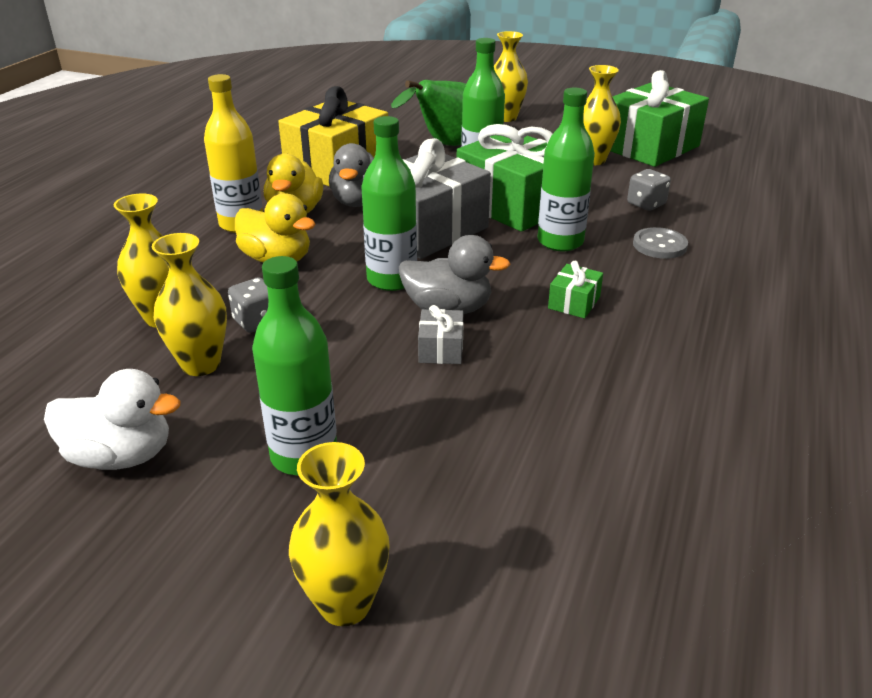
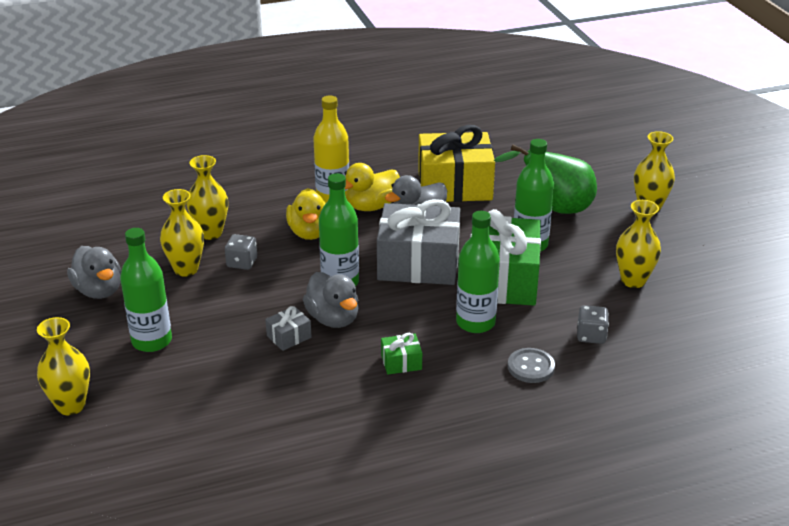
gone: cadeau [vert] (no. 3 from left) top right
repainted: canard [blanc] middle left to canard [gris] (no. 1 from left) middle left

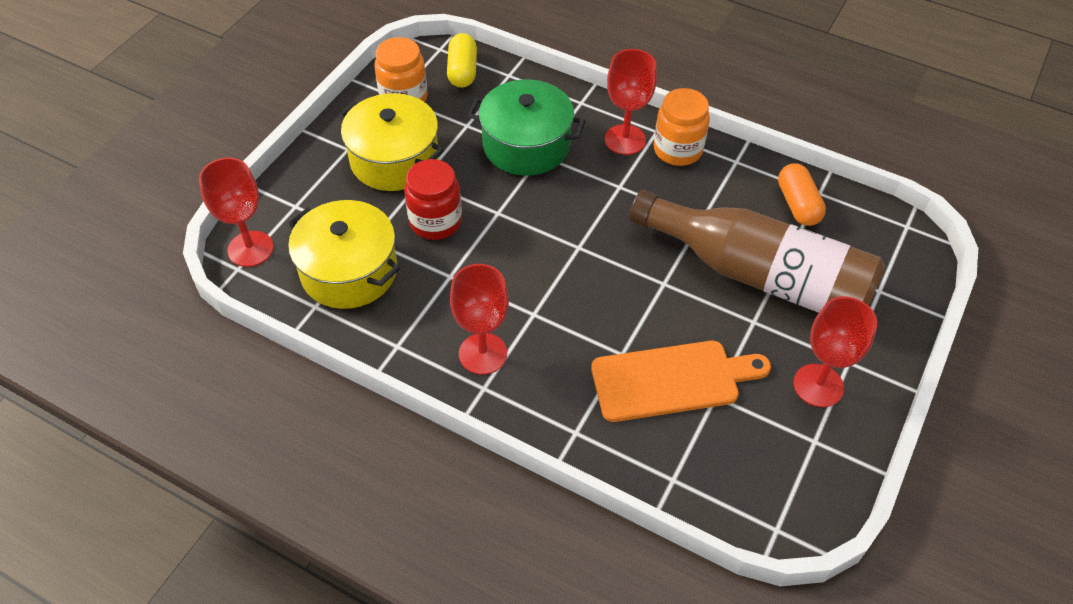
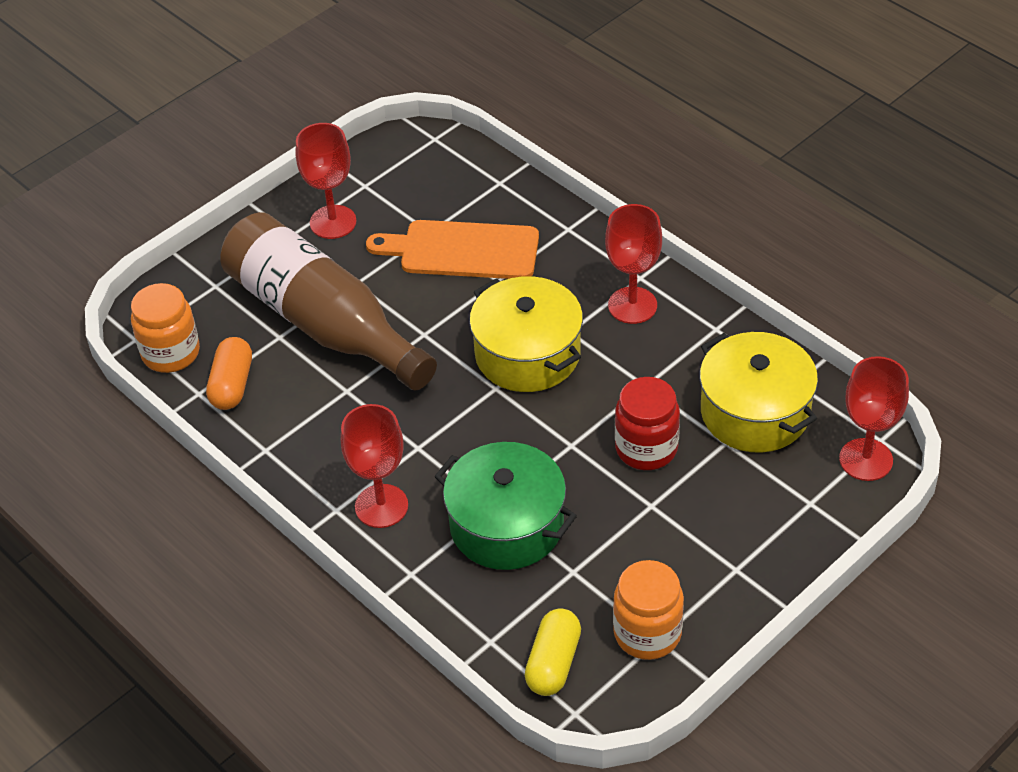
shifted: bocal [orange] (no. 2 from left in the first image) top centre to bocal [orange] (no. 1 from left) middle left; marmite [jaune] (no. 2 from left in the first image) top centre to marmite [jaune] (no. 1 from left) centre

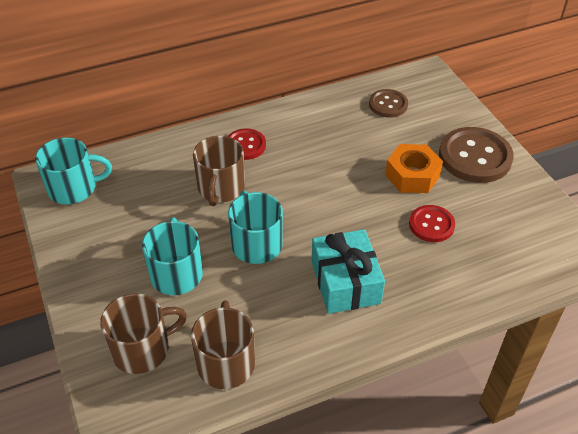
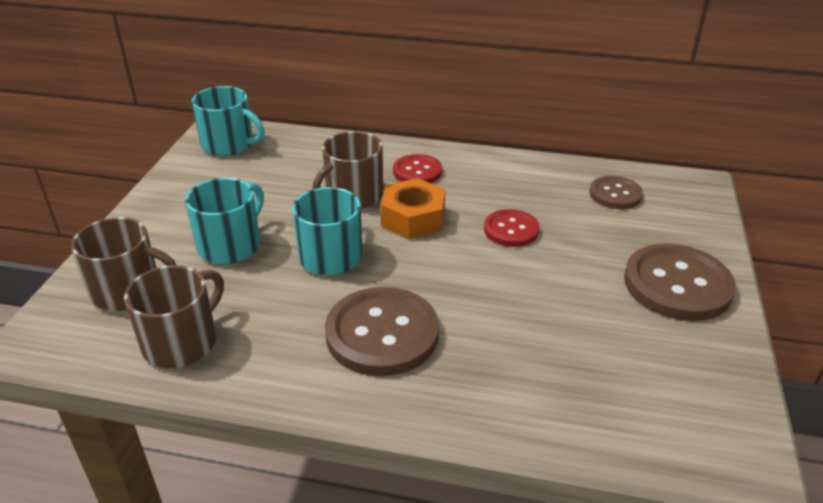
shifted: écrou [orange] middle right to centre; bouton [rouge] (no. 2 from left) middle right to centre
swapped: cadeau [turquoise] centre to bouton [marron] (no. 1 from left) centre

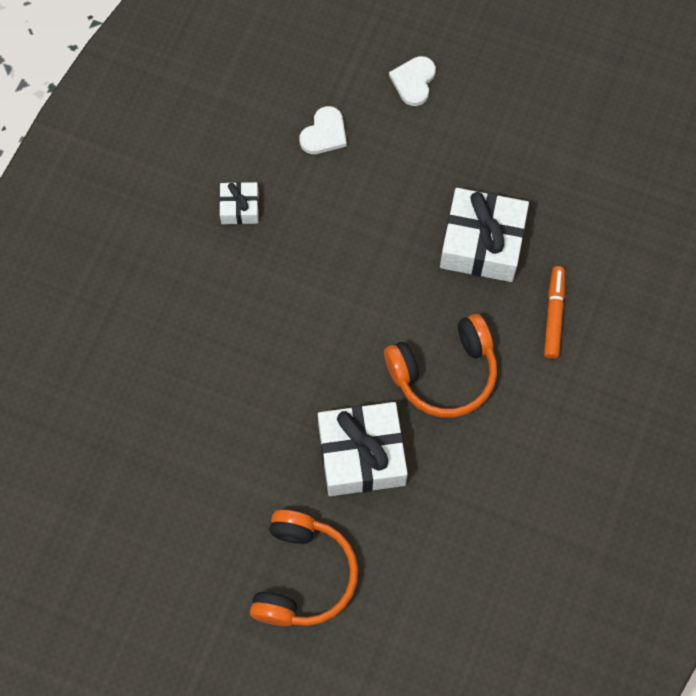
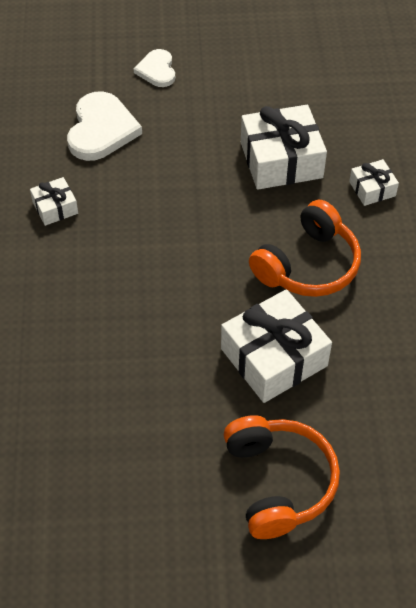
swapped: feutre [orange] middle right to cadeau [blanc] (no. 4 from left) top right
scaled: cœur [blanc] (no. 1 from left) top centre = top left x1.67

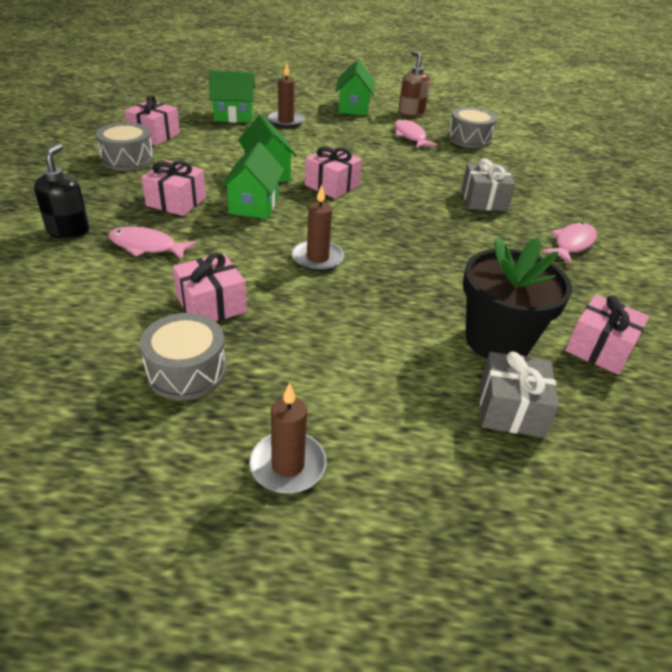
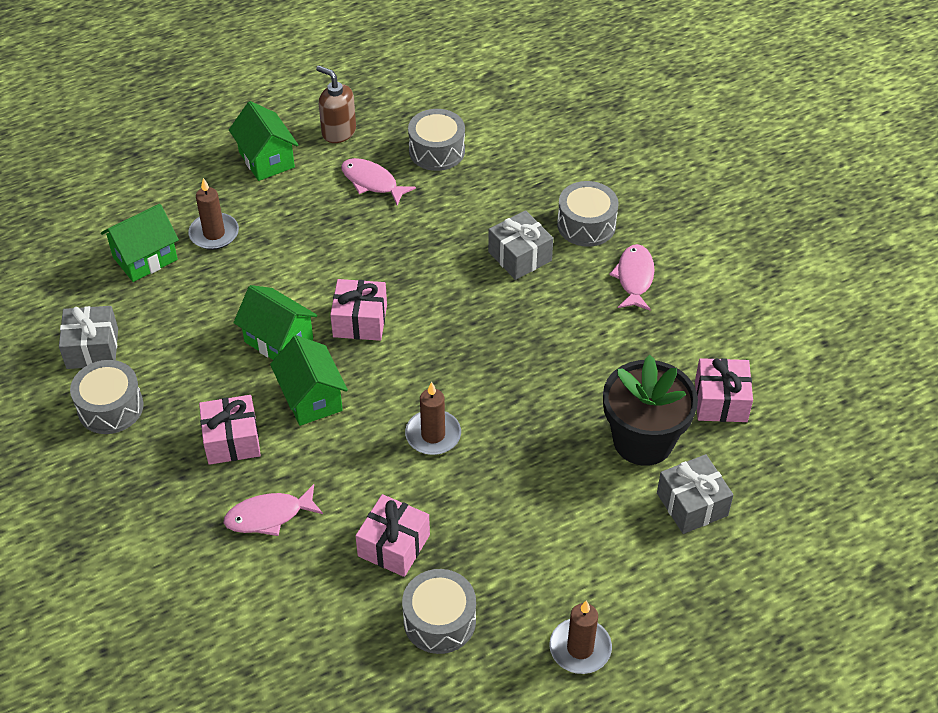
gone: distributeur de savon [noir] top left
new: tambour [gris] (no. 4 from left) top centre
repainted: cadeau [rose] (no. 1 from left) top left to cadeau [gris] (no. 1 from left) middle left

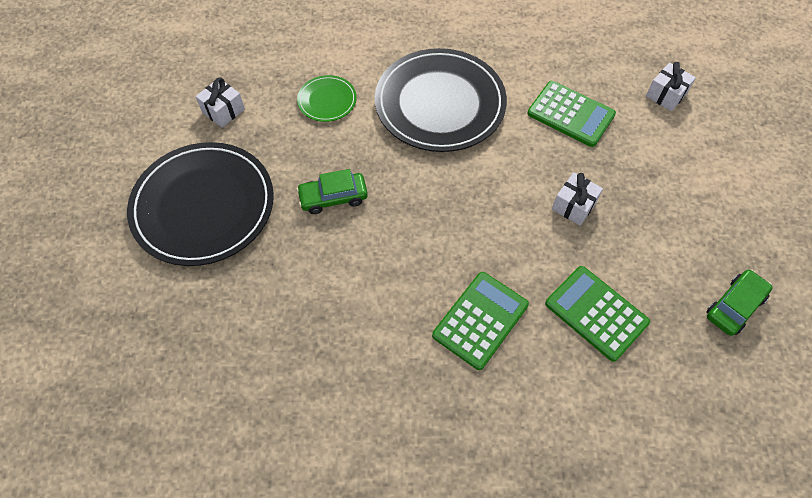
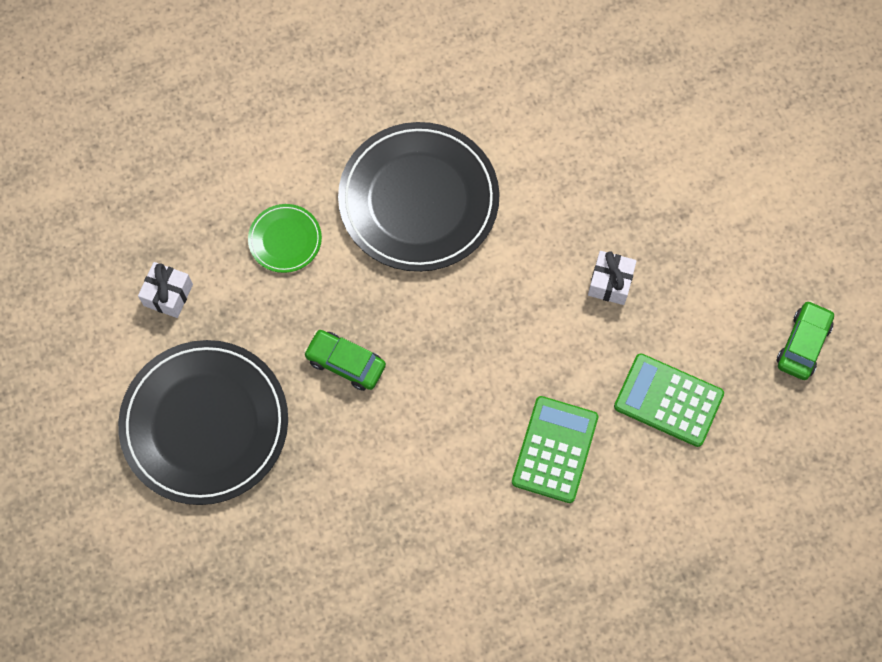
gone: cadeau [blanc] (no. 3 from left) top right; calculatrice [vert] (no. 2 from left) top right
rotated: voiture [vert] (no. 1 from left) centre = centre 60 degrees clockwise

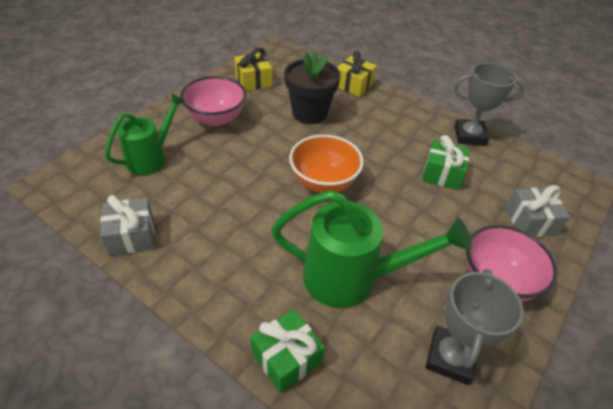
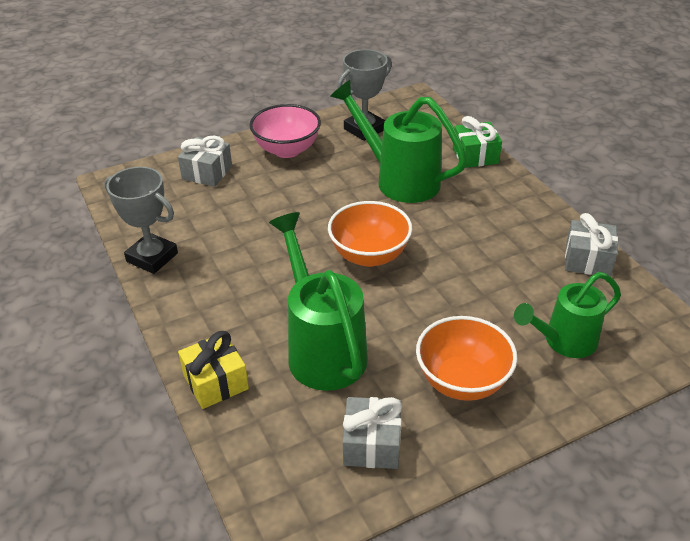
gone: cadeau [vert] (no. 2 from left) middle right
swapped: pot de fleurs [noir] top centre to arrosoir [vert] (no. 1 from left) centre
repainted: cadeau [jaune] (no. 1 from left) top centre to cadeau [gris] (no. 2 from left) bottom centre; bol [rose] (no. 1 from left) top centre to bol [orange] (no. 2 from left) middle right

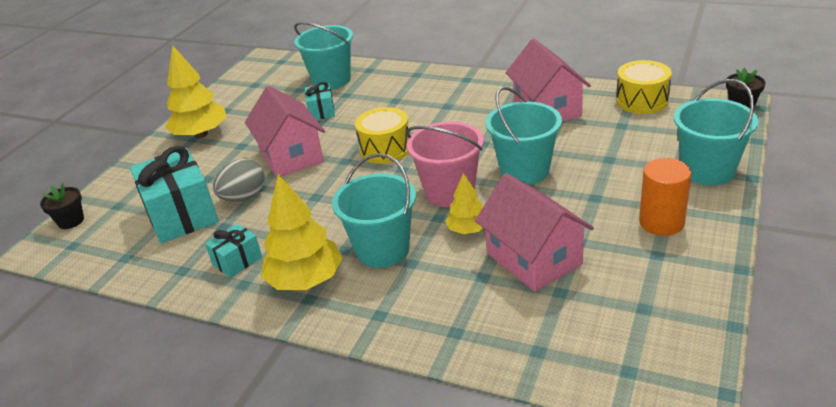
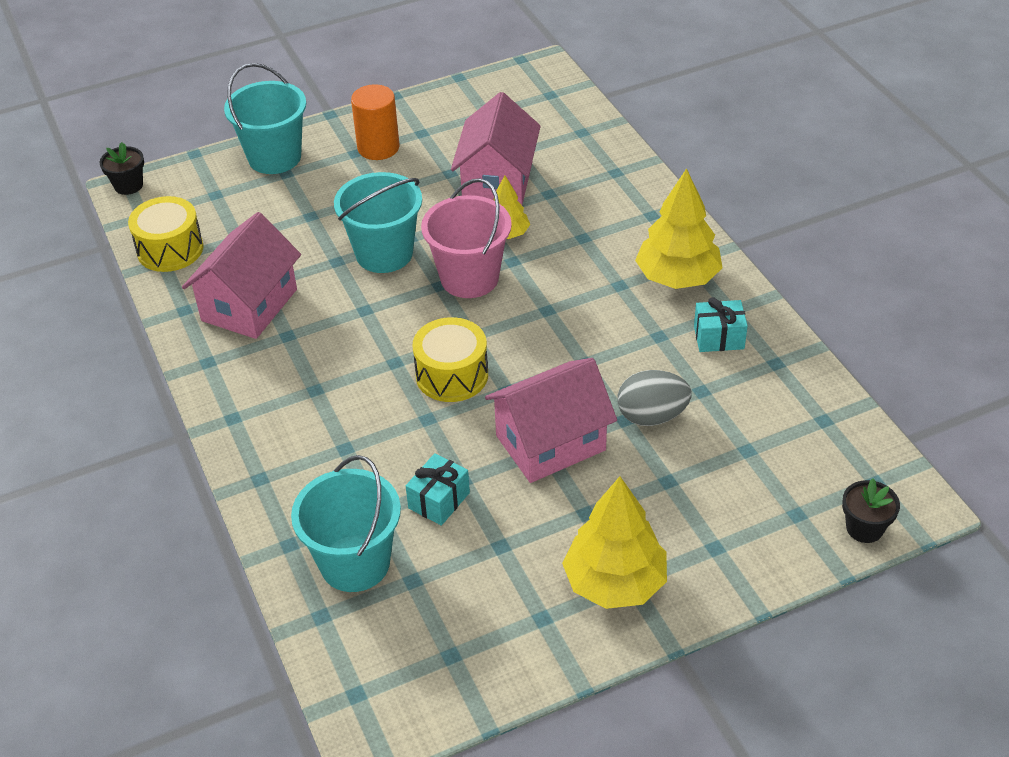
gone: cadeau [turquoise] (no. 1 from left) middle left; seau [turquoise] (no. 2 from left) centre
rotated: maison [rose] (no. 1 from left in the first image) top centre = centre 45 degrees clockwise

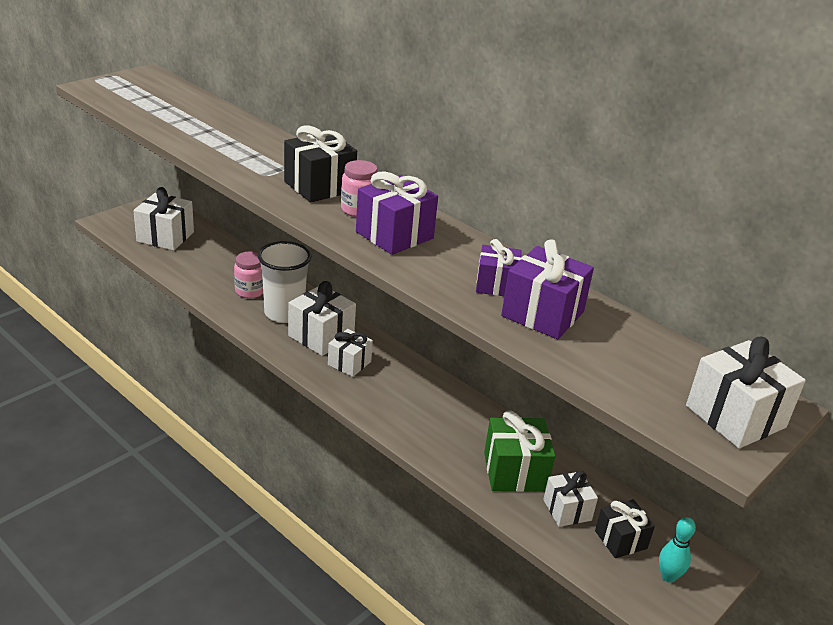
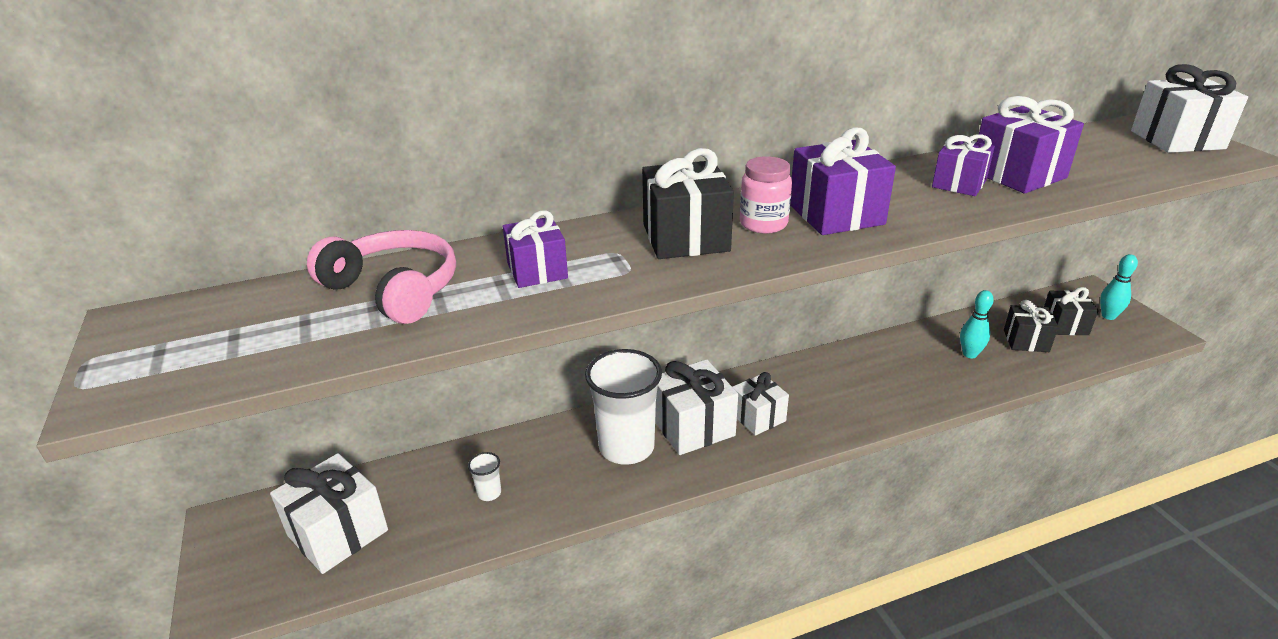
gone: bocal [rose] (no. 1 from left) middle left
new: cadeau [violet] (no. 1 from left) centre; casque audio [rose] middle left; gobelet [blanc] (no. 1 from left) bottom centre
swapped: cadeau [vert] bottom centre to quille [turquoise] (no. 1 from left) middle right
repainted: cadeau [blanc] (no. 4 from left) bottom right to cadeau [noir] (no. 2 from left) middle right

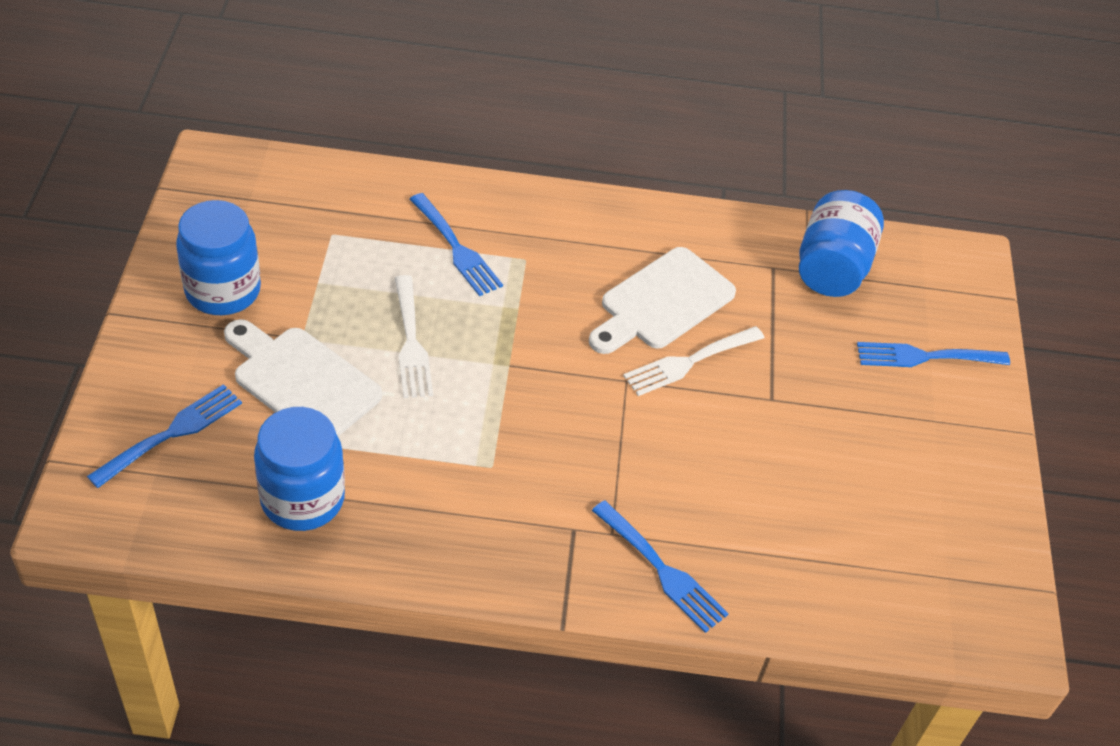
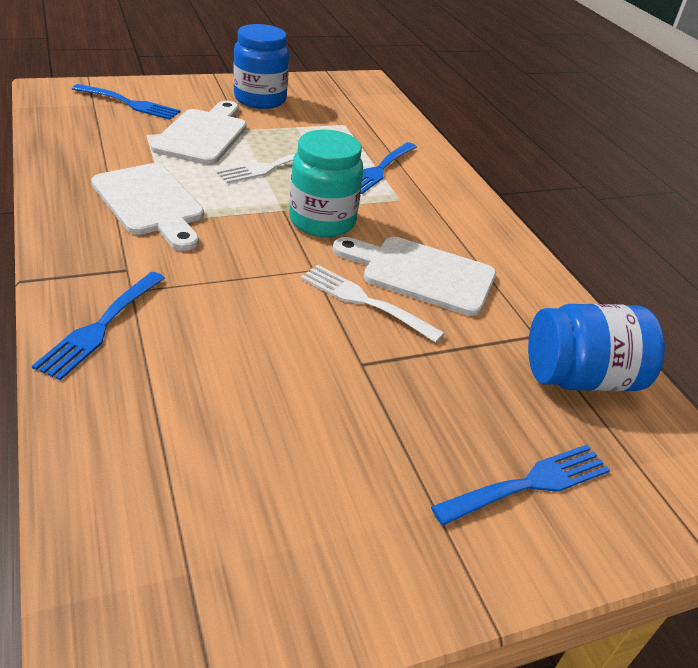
gone: bocal [bleu] (no. 2 from left) middle left
new: bocal [turquoise] top centre; planche à découper [blanc] (no. 1 from left) top left
rotated: fourchette [bleu] (no. 4 from left) middle right = bottom right 90 degrees clockwise

